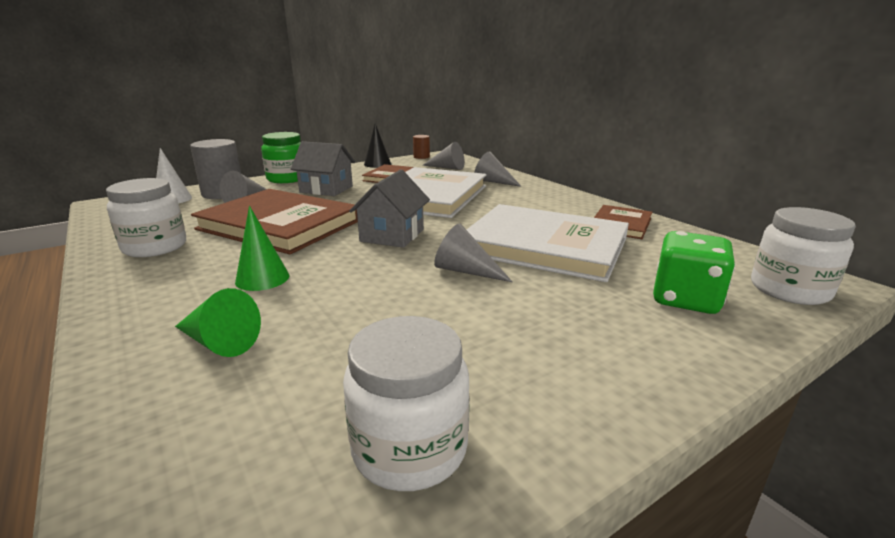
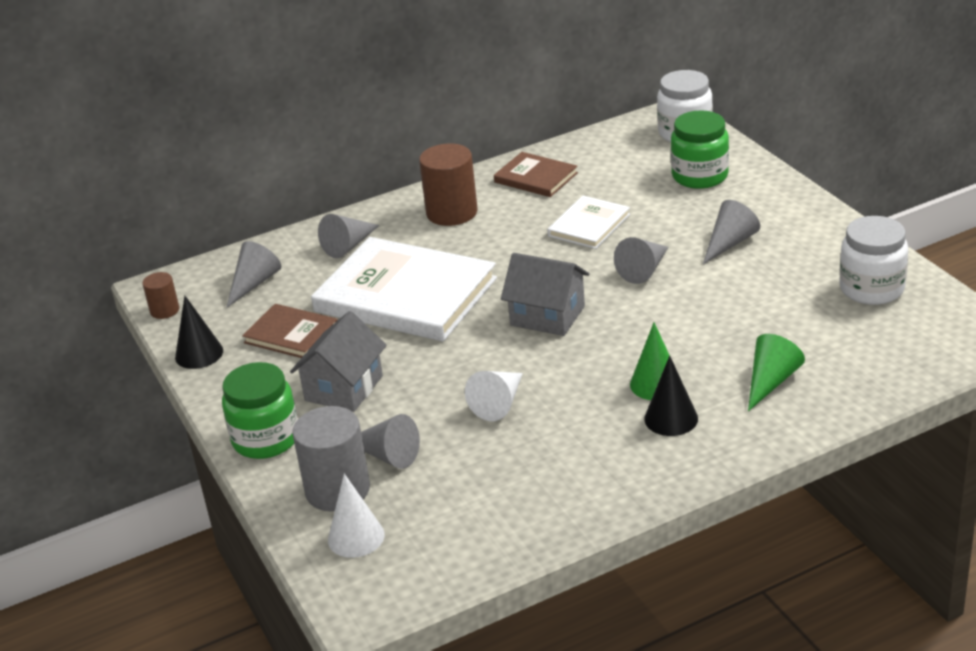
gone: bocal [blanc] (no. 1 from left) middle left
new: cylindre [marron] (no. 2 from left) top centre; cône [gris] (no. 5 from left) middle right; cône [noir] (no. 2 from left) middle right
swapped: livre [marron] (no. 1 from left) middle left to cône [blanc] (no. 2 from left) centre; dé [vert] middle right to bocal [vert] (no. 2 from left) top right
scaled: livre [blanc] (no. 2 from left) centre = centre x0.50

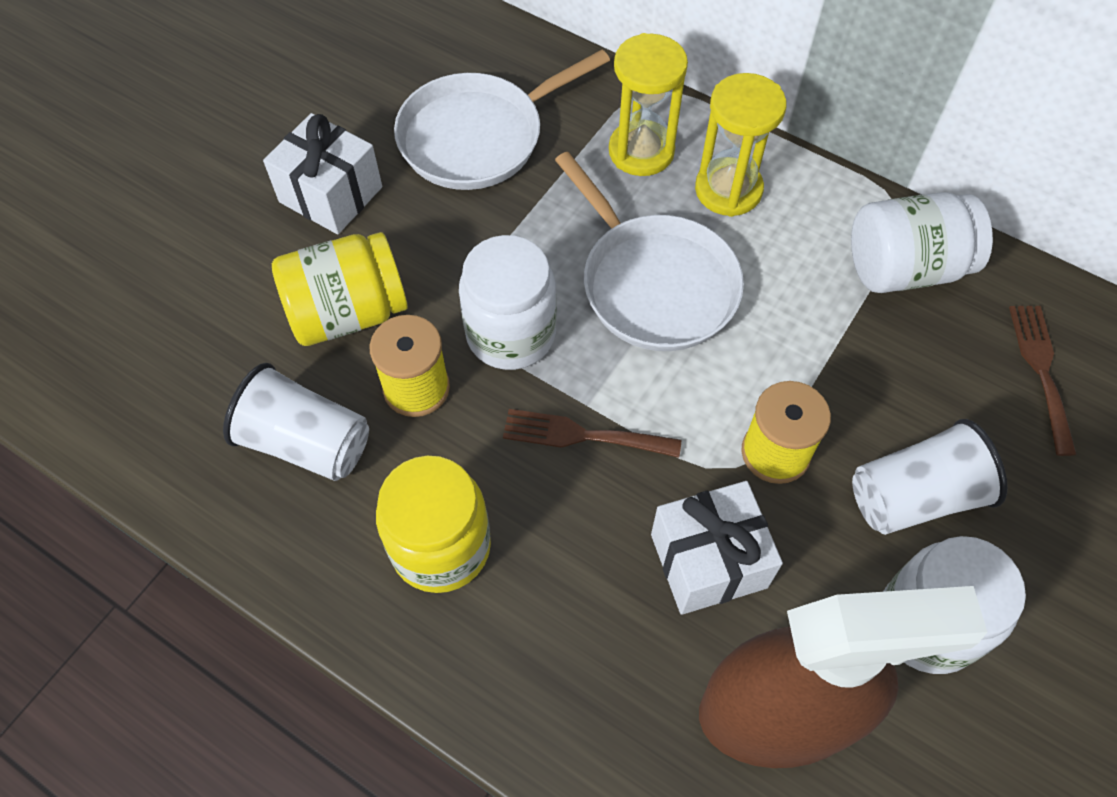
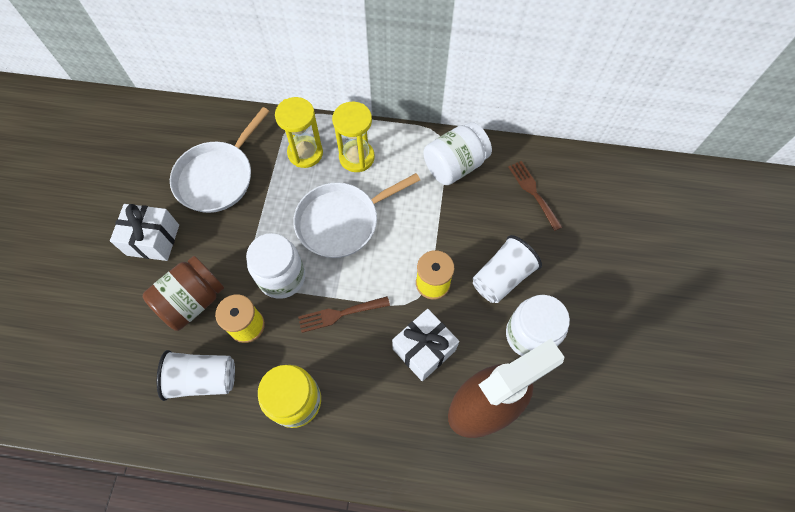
repainted: bocal [jaune] (no. 1 from left) middle left to bocal [marron] middle left
rotated: poêle [blanc] (no. 2 from left) top centre = centre 120 degrees clockwise

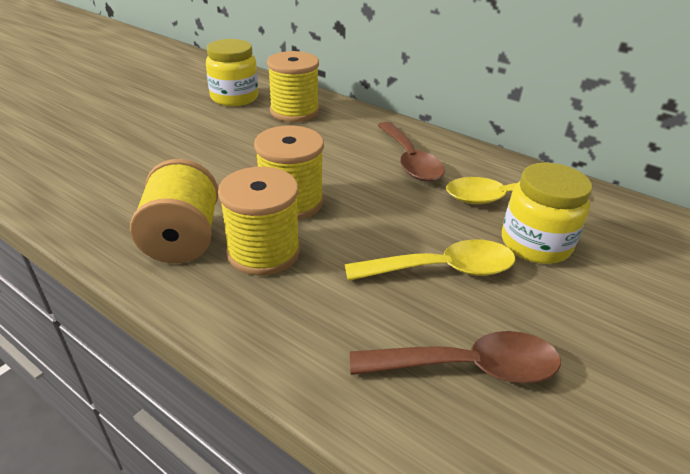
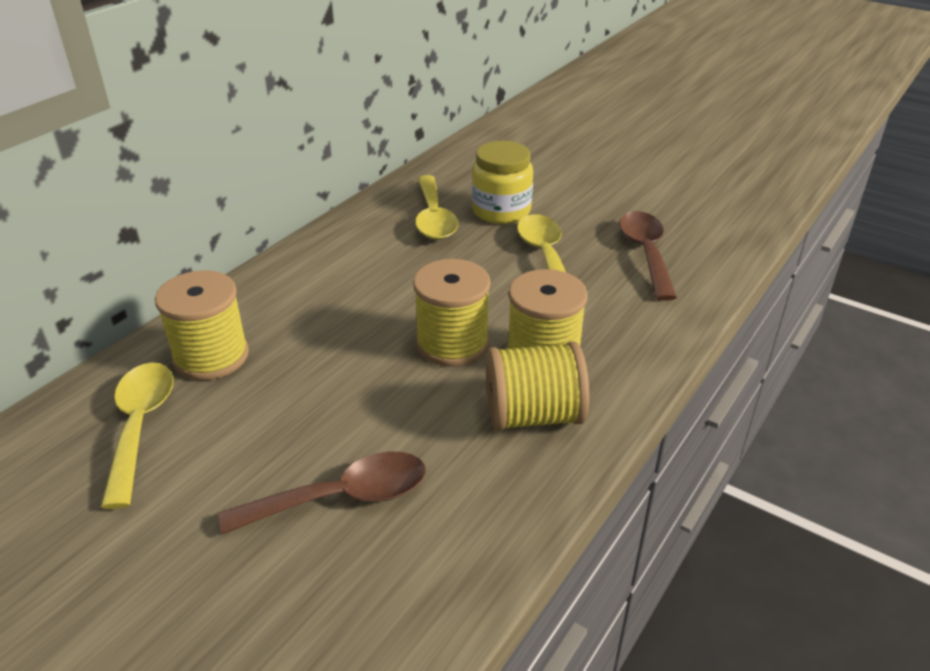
shifted: cuillère [marron] (no. 1 from left) top centre to bottom centre
swapped: bocal [jaune] (no. 1 from left) top centre to cuillère [jaune] (no. 1 from left) middle left

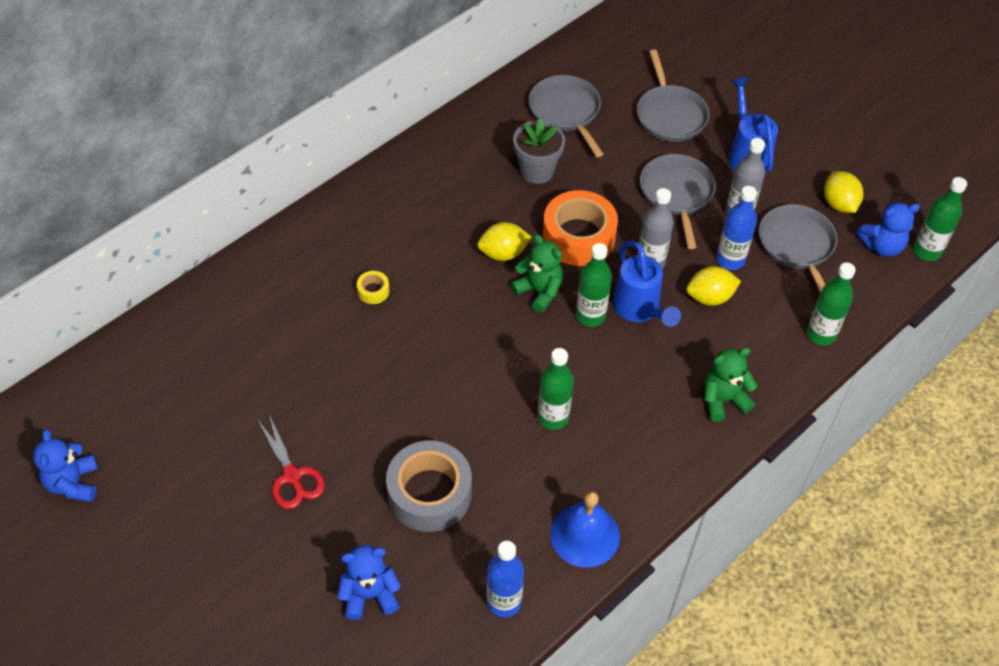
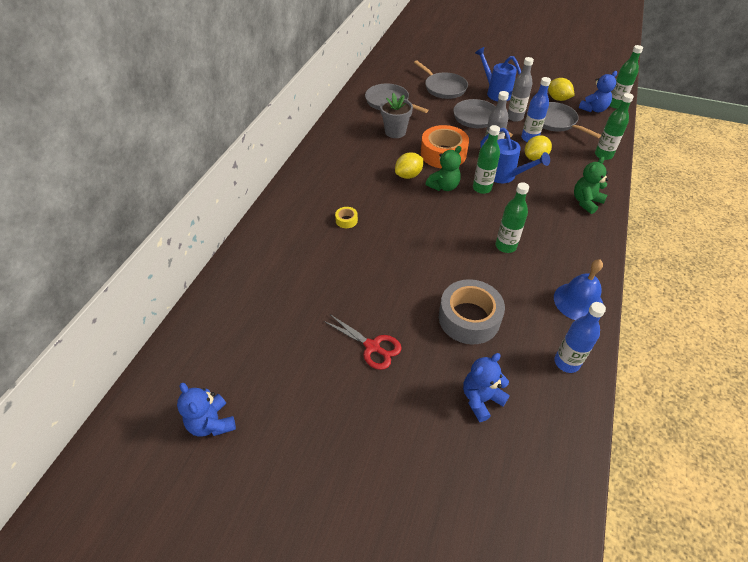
rotated: ours en peluche [vert] (no. 1 from left) centre = top centre 120 degrees clockwise

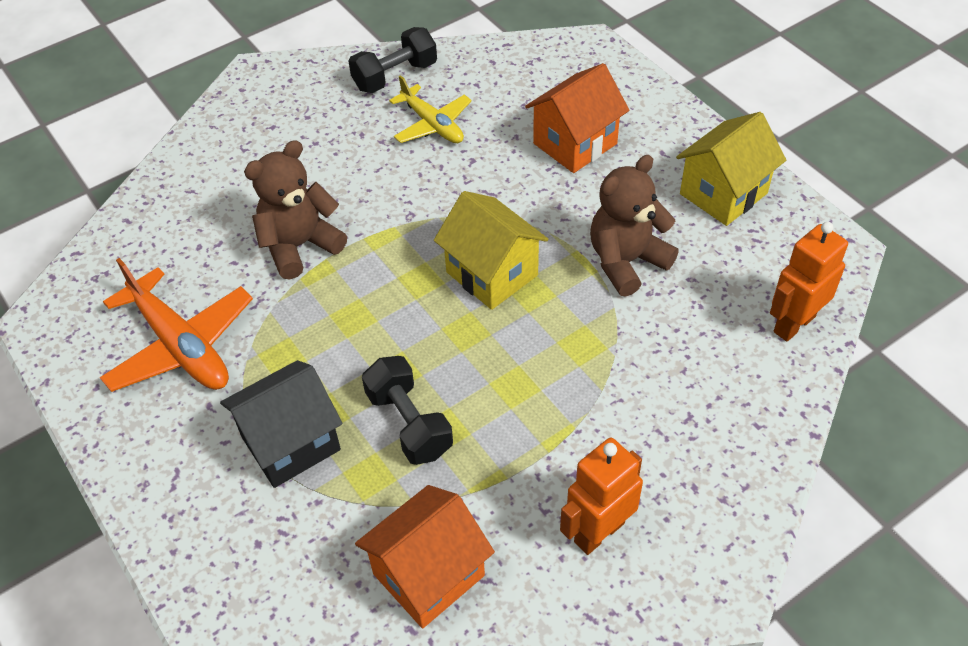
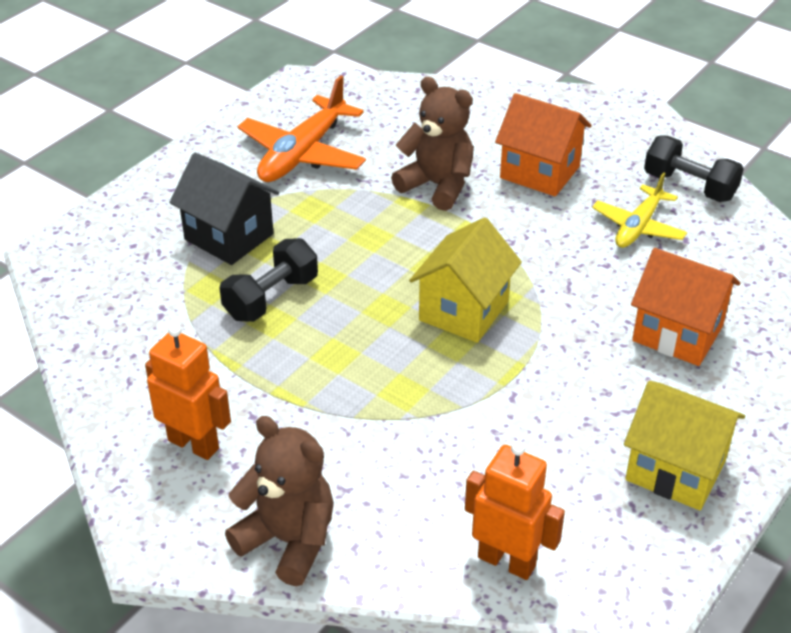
shifted: ours en peluche [marron] (no. 2 from left in the first image) centre to ours en peluche [marron] (no. 1 from left) bottom centre; maison [orange] (no. 1 from left) bottom centre to top right

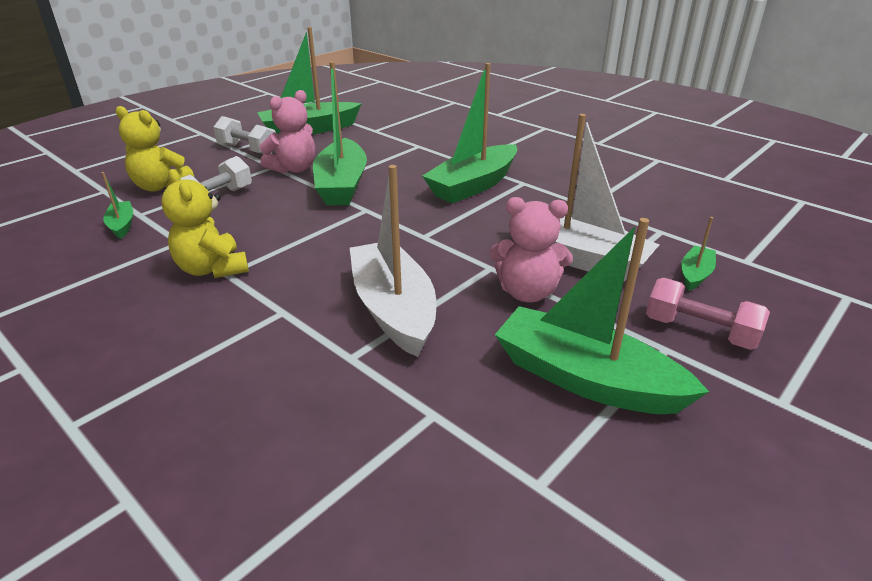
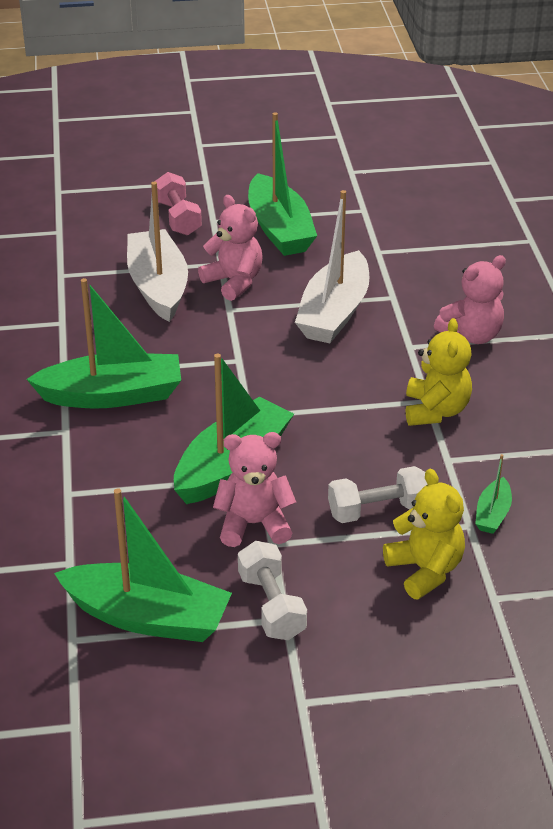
gone: bateau [vert] (no. 6 from left) middle right
new: ours en peluche [rose] (no. 3 from left) middle right

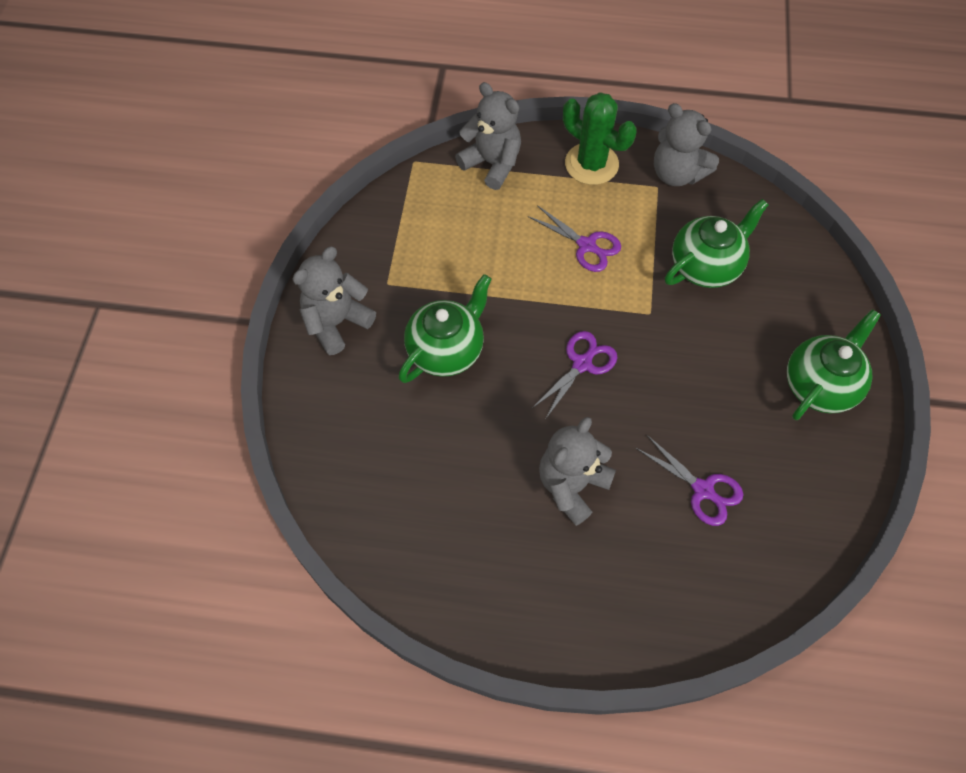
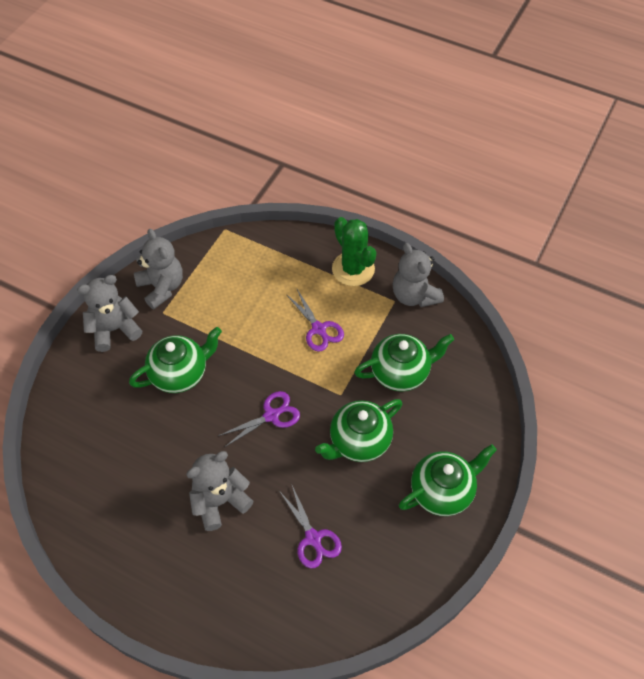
new: théière [vert] (no. 2 from left) centre
shifted: ours en peluche [gris] (no. 2 from left) top centre to middle left

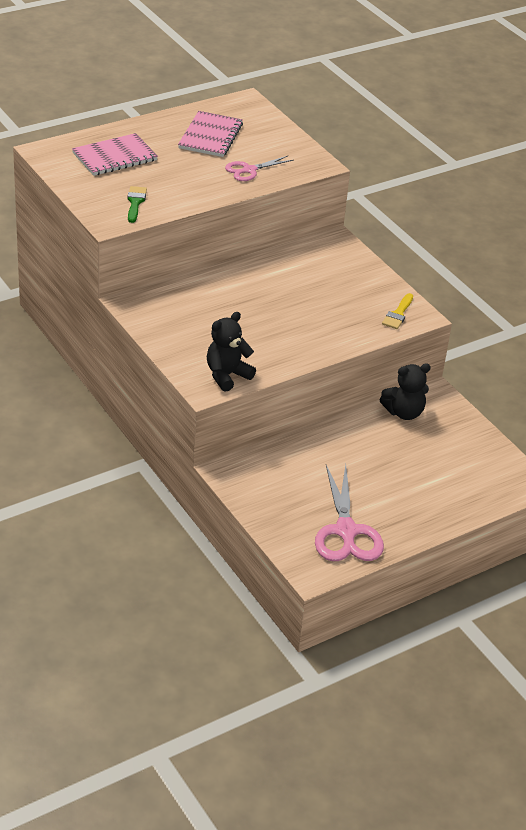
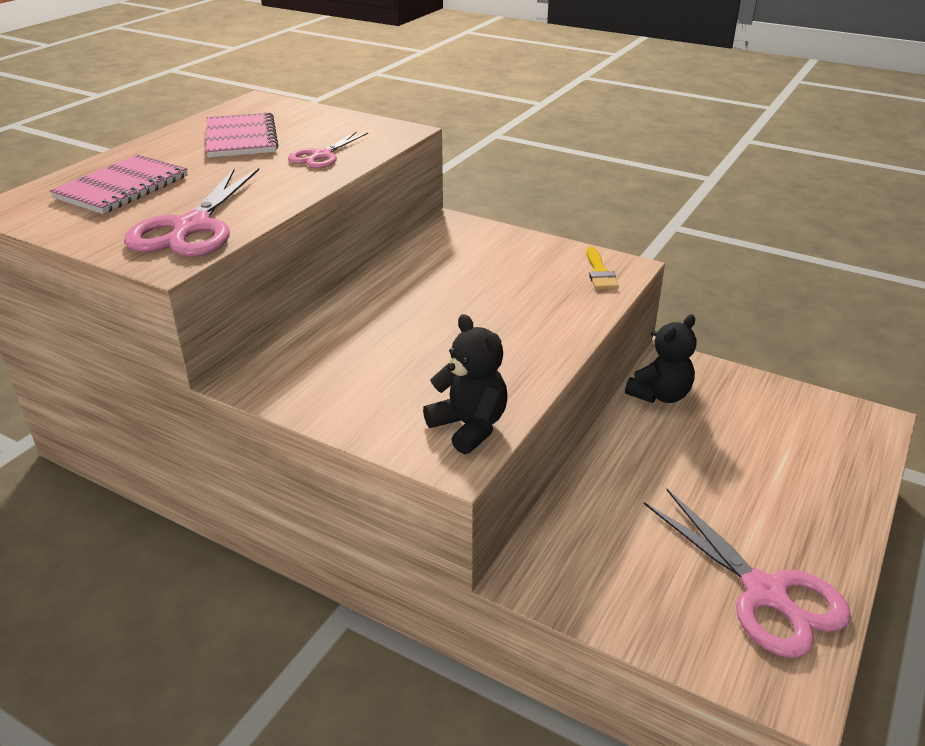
swapped: pinceau [vert] top left to ciseaux [rose] (no. 1 from left) top left
rotated: ours en peluche [noir] (no. 1 from left) centre = centre 120 degrees clockwise

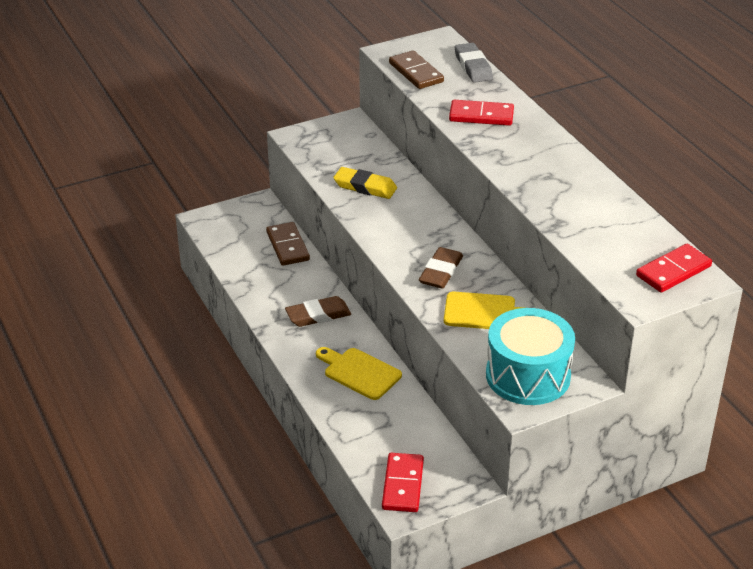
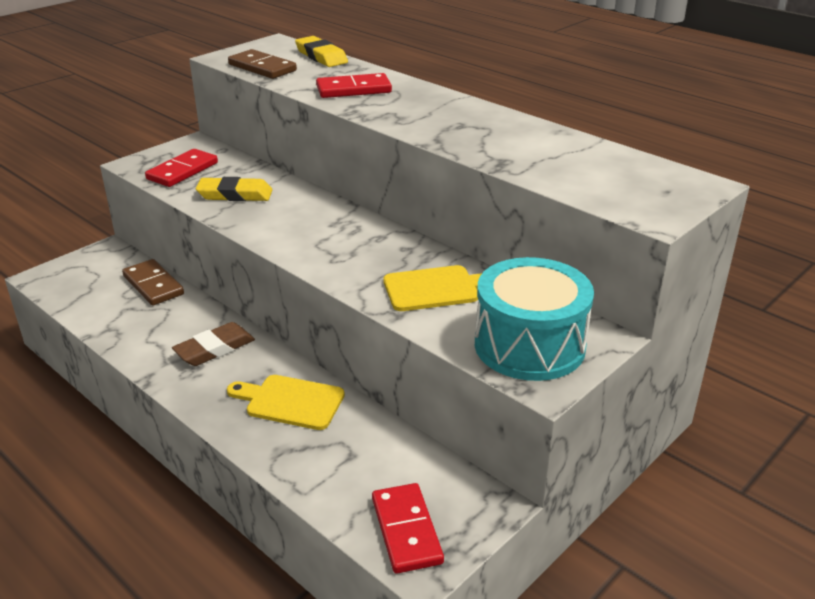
gone: gomme [marron] (no. 2 from left) centre
shifted: domino [rouge] (no. 3 from left in the first image) middle right to domino [rouge] (no. 1 from left) top left
repainted: gomme [gris] top centre to gomme [jaune] (no. 2 from left) top centre

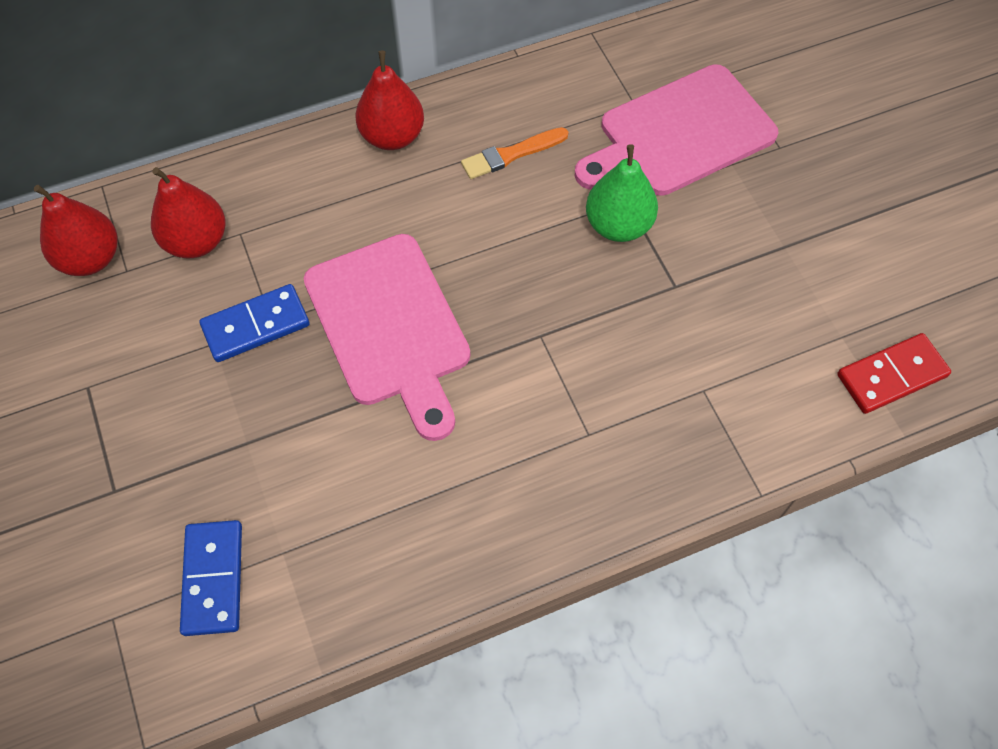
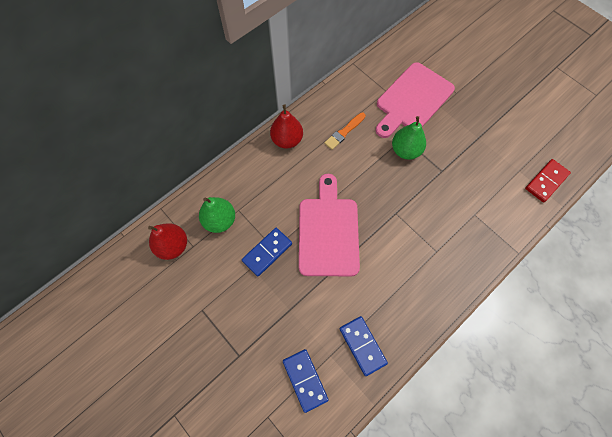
new: domino [bleu] (no. 3 from left) bottom centre
repainted: poire [rouge] (no. 2 from left) top left to poire [vert] (no. 1 from left) centre
rotated: planche à découper [rose] (no. 1 from left) centre = centre 135 degrees counterclockwise

